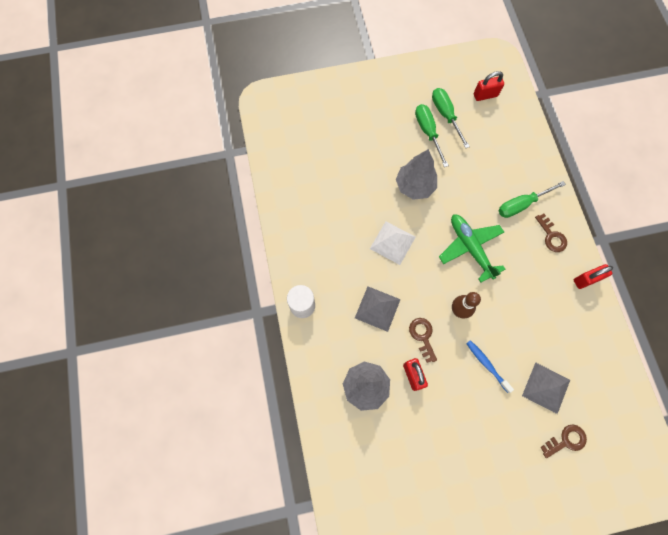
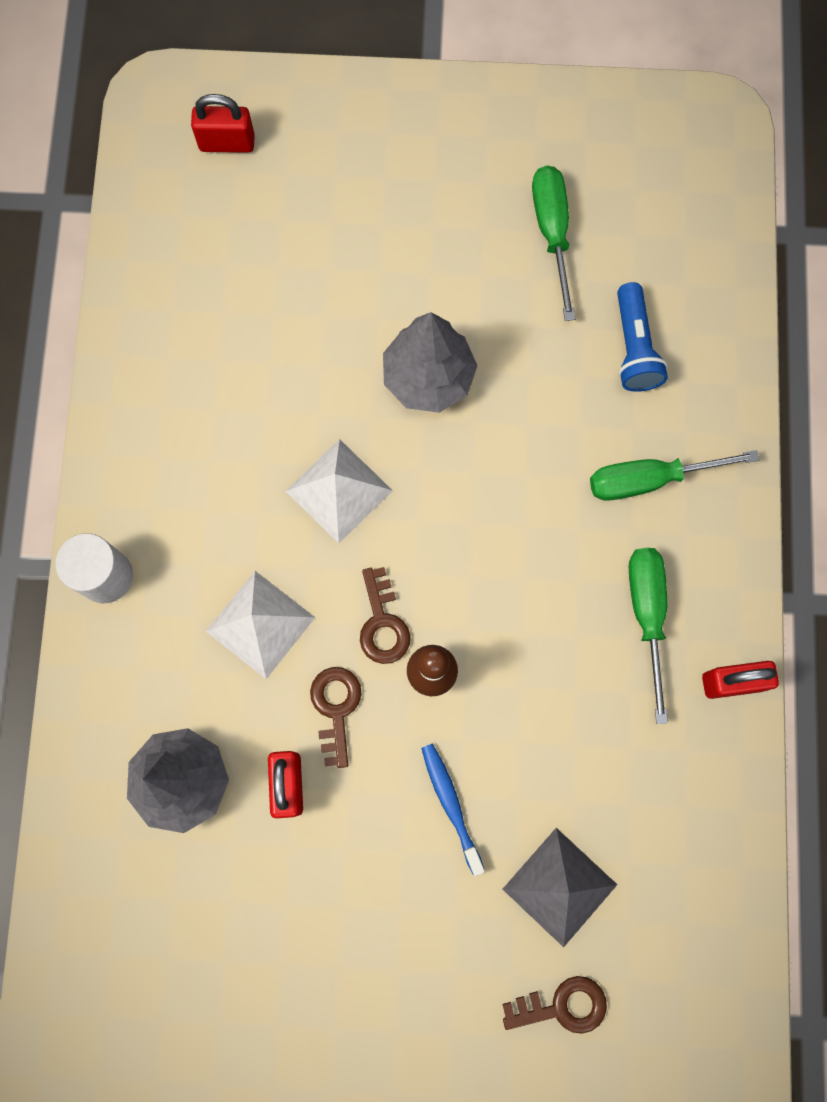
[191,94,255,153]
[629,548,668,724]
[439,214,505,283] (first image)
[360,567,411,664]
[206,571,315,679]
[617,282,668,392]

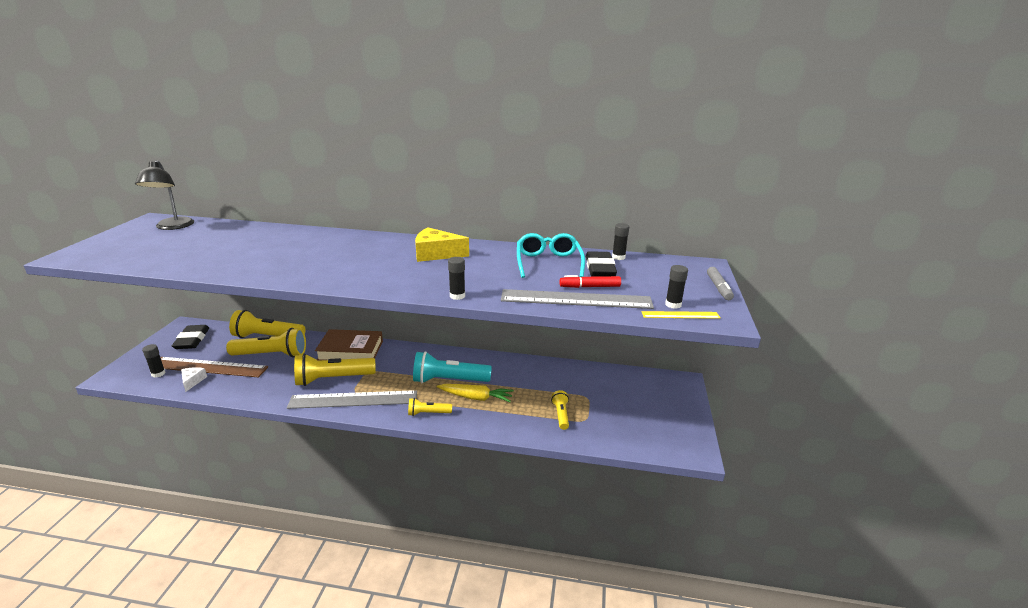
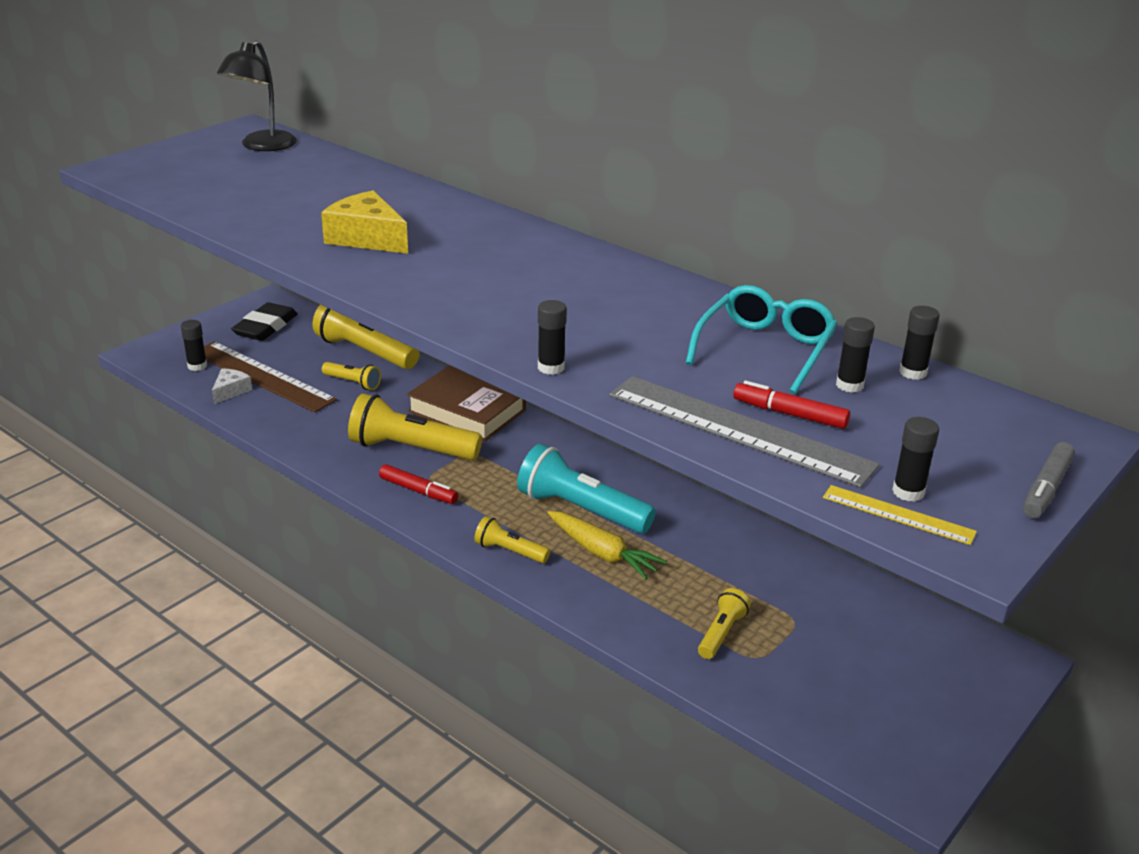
[321,191,408,254]
[836,317,875,393]
[322,362,381,390]
[379,464,458,504]

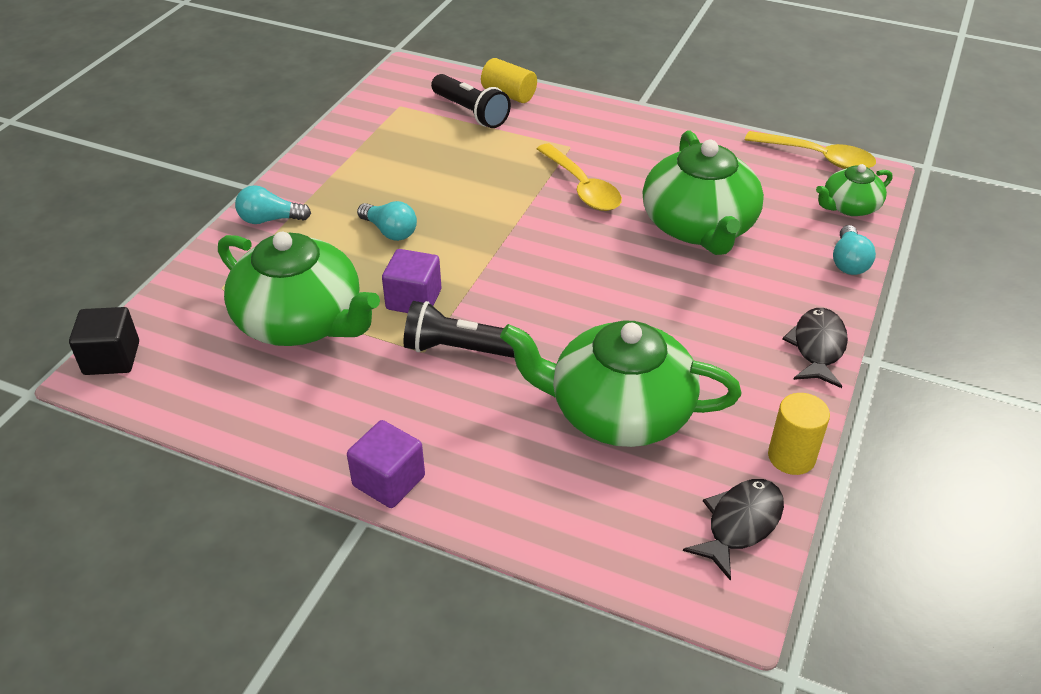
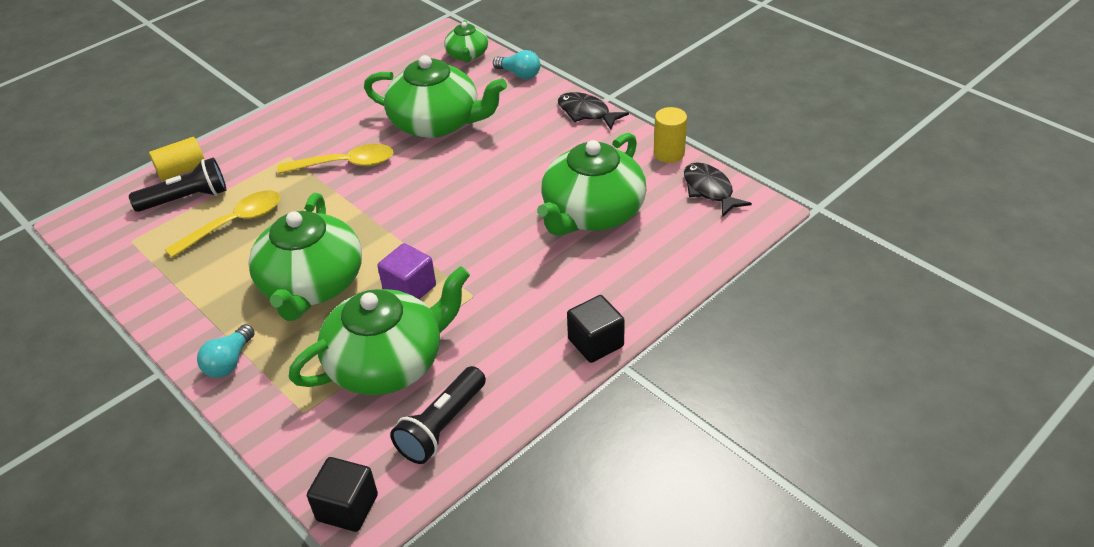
[165,190,280,258]
[248,193,362,321]
[390,366,486,464]
[567,295,625,363]

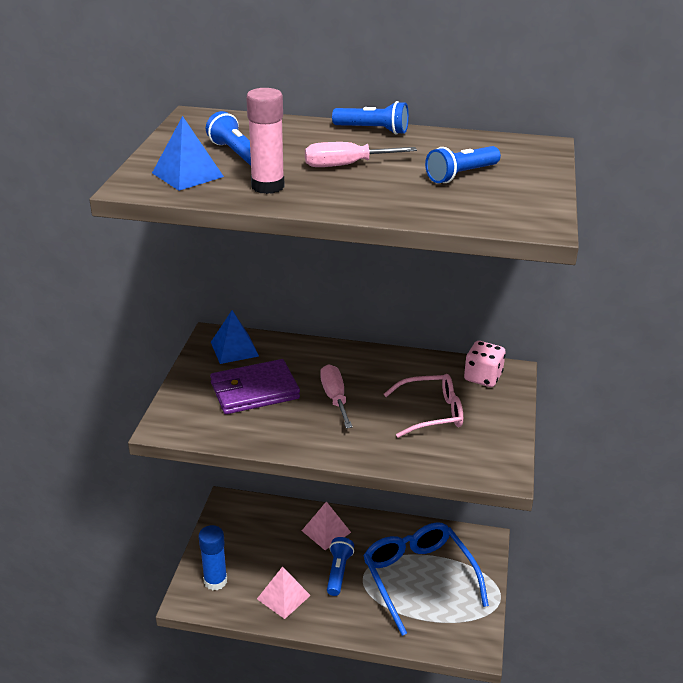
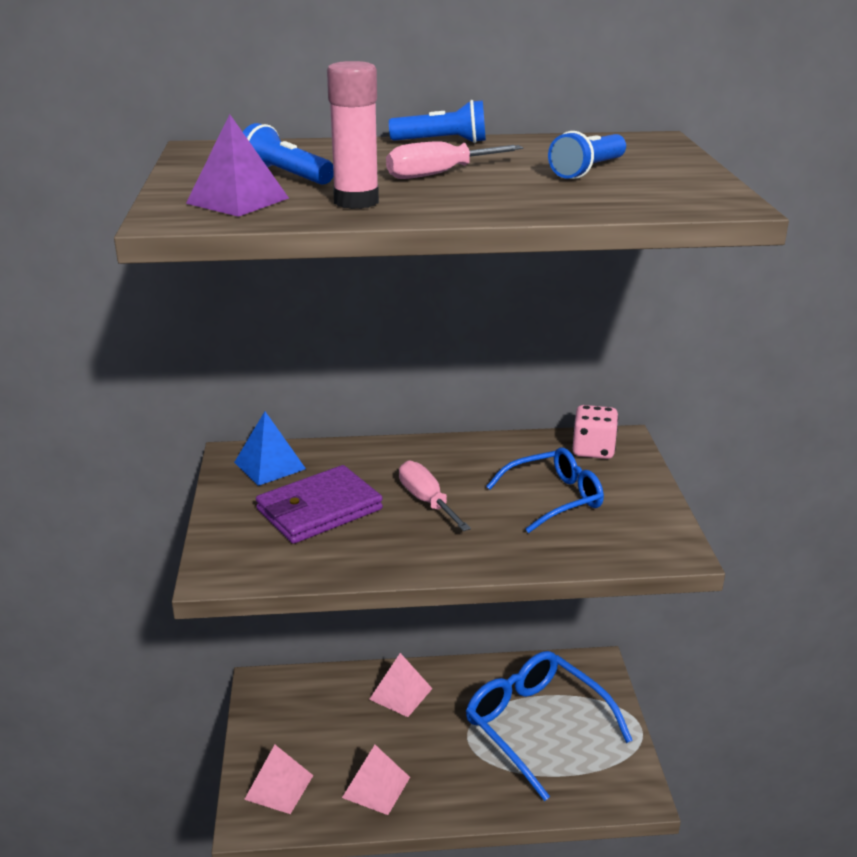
[186,114,289,217]
[486,447,604,533]
[244,745,314,814]
[327,537,354,596] (first image)

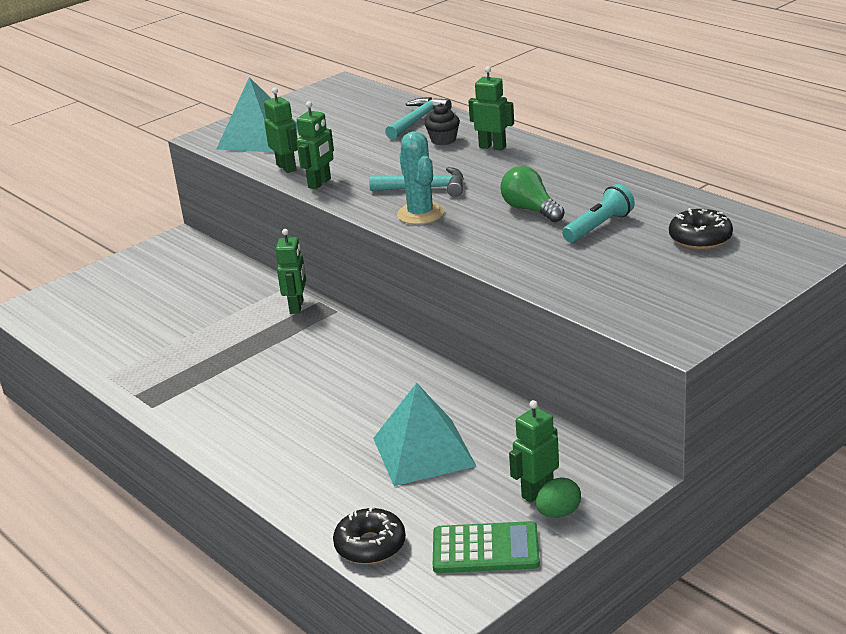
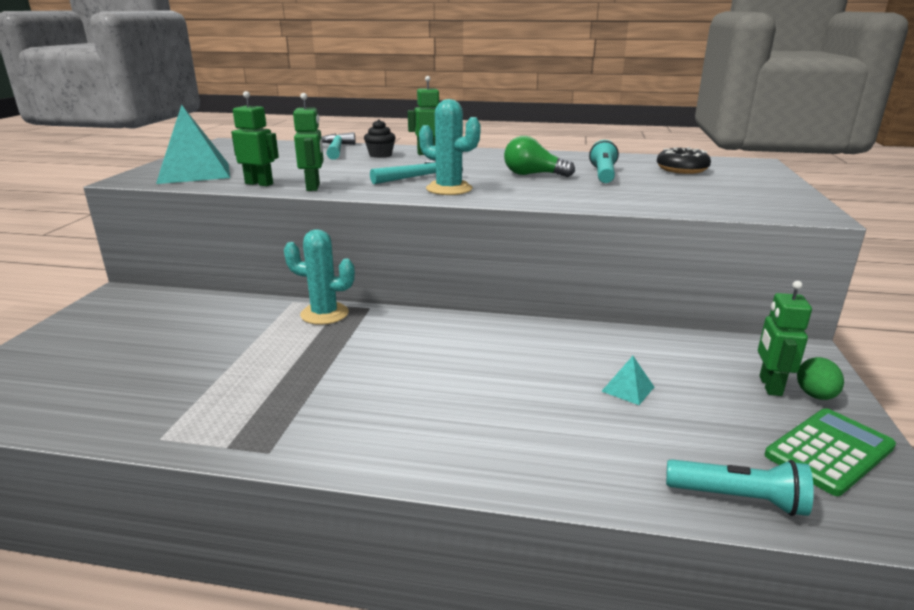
[284,229,355,325]
[601,356,654,405]
[666,459,814,516]

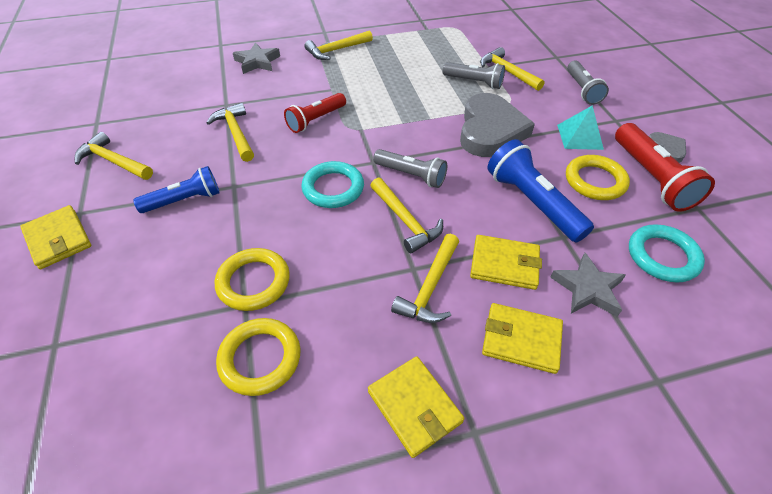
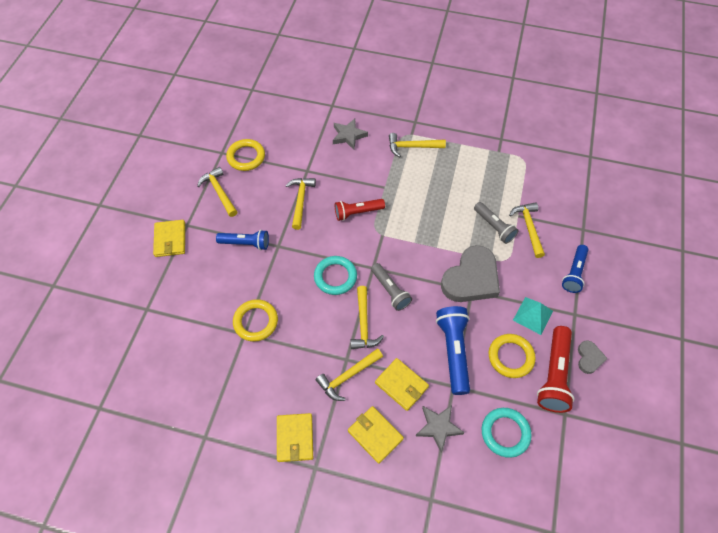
[562,245,588,293]
[226,139,265,171]

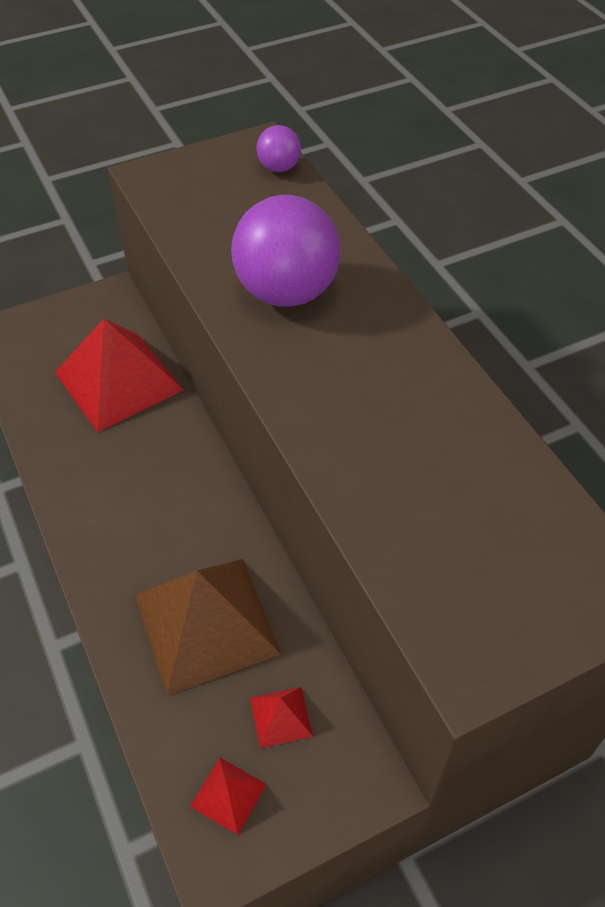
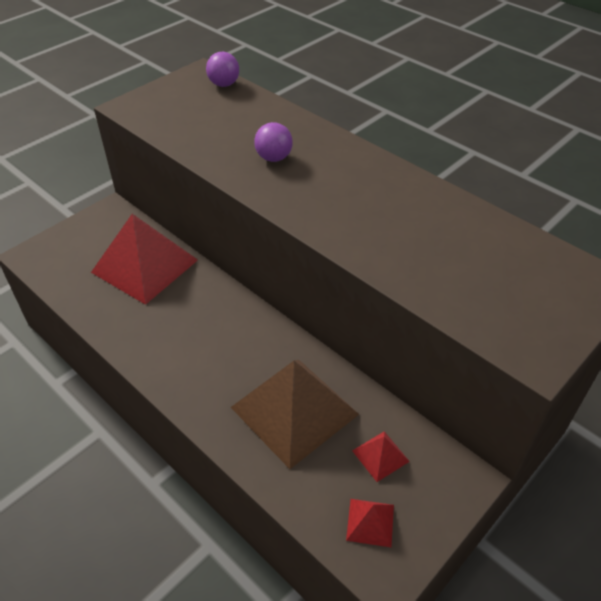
[254,122,293,162]

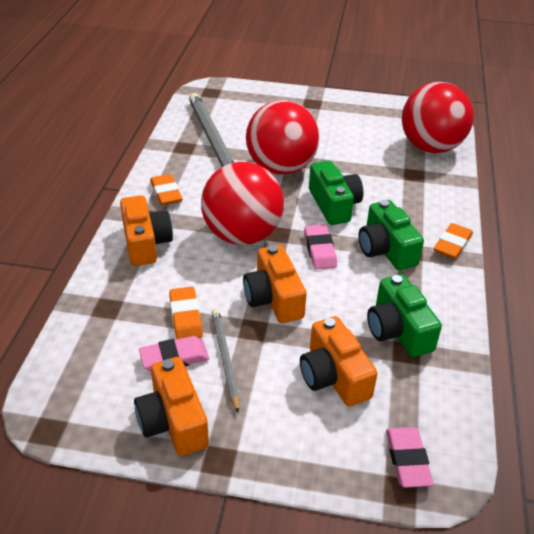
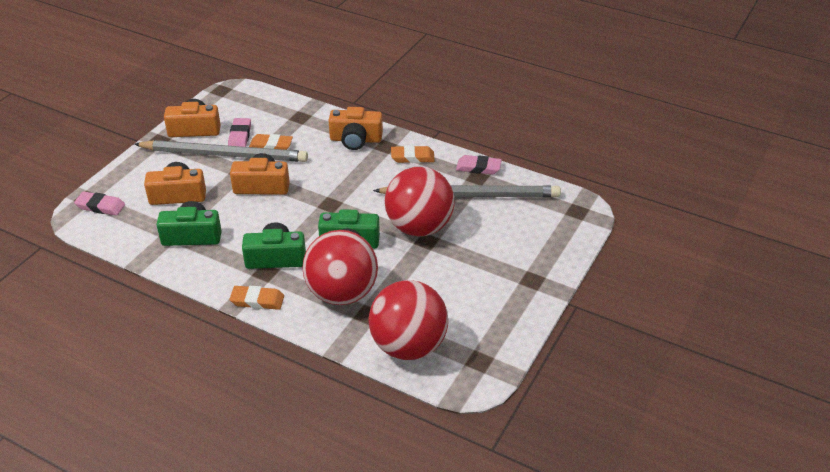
[302,230,378,305]
[230,286,284,310]
[456,155,502,175]
[134,140,308,162]

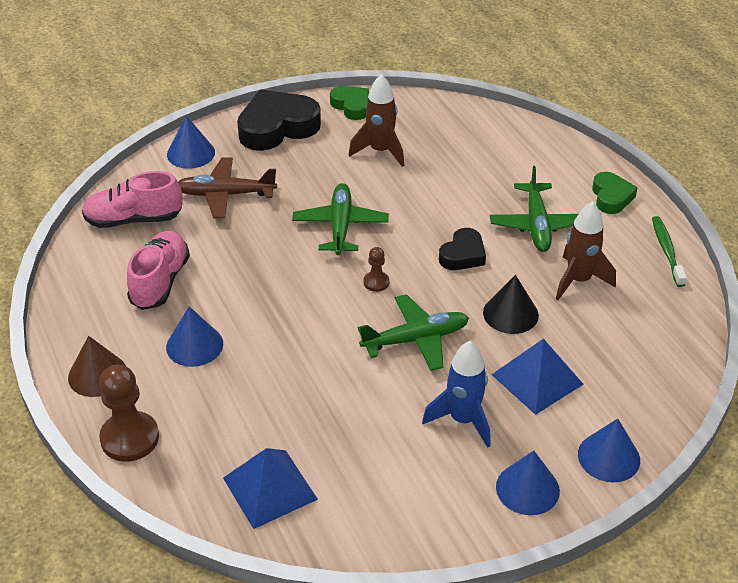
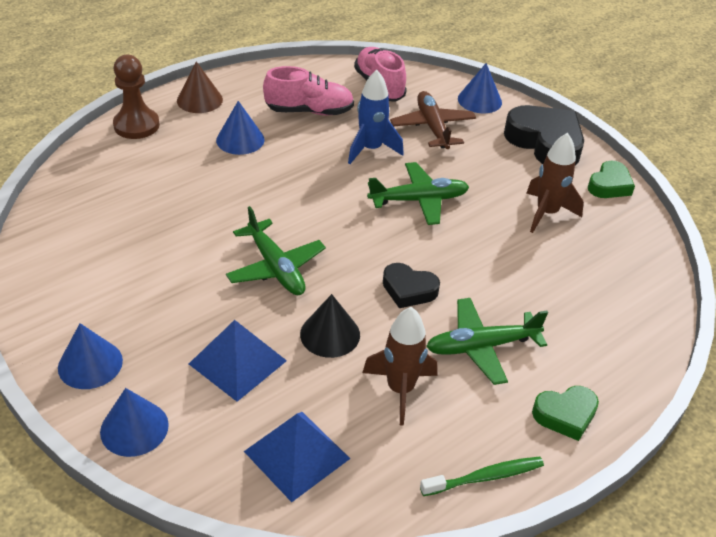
[364,247,389,292] (first image)
[348,70,404,164]
[244,412,350,502]

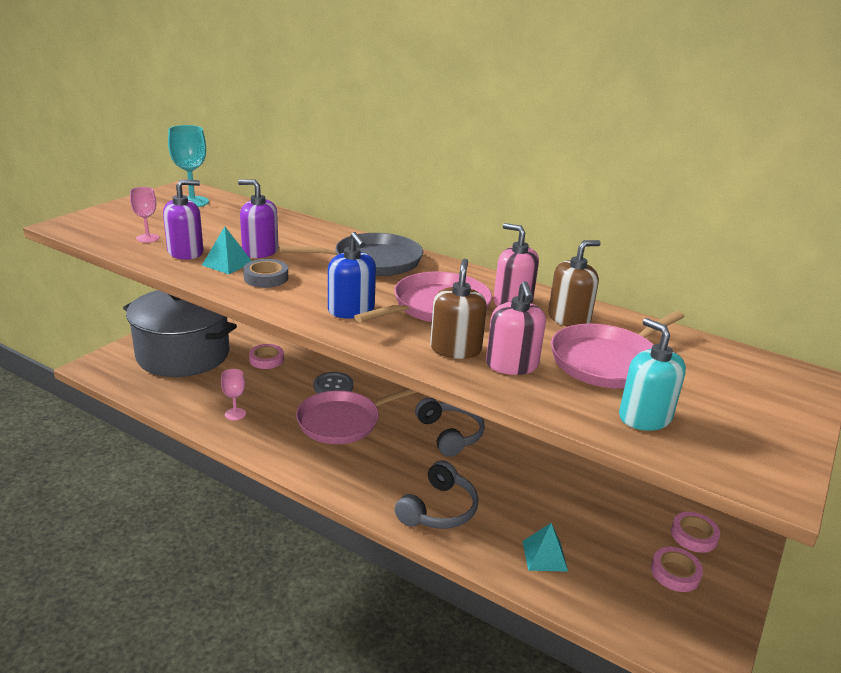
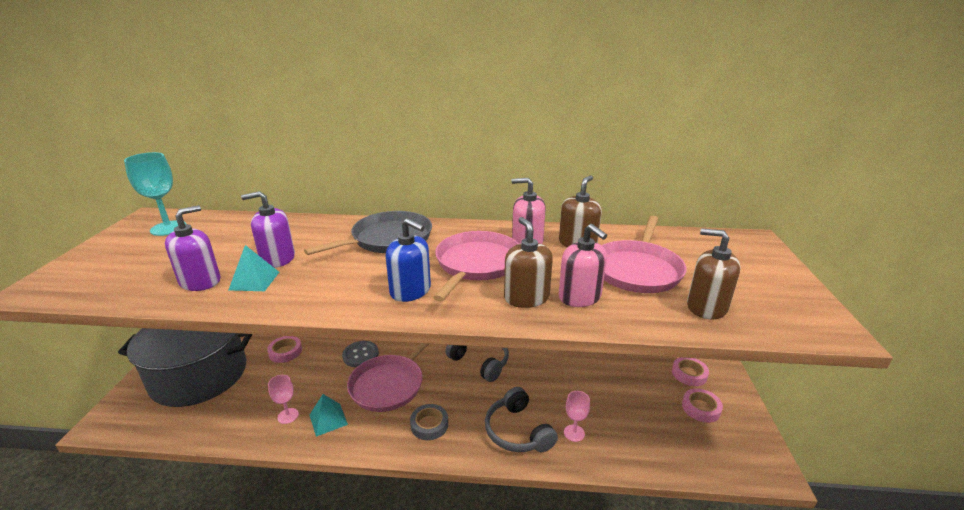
[564,391,590,442]
[410,404,448,440]
[687,228,741,320]
[485,387,558,452]
[309,394,348,437]

